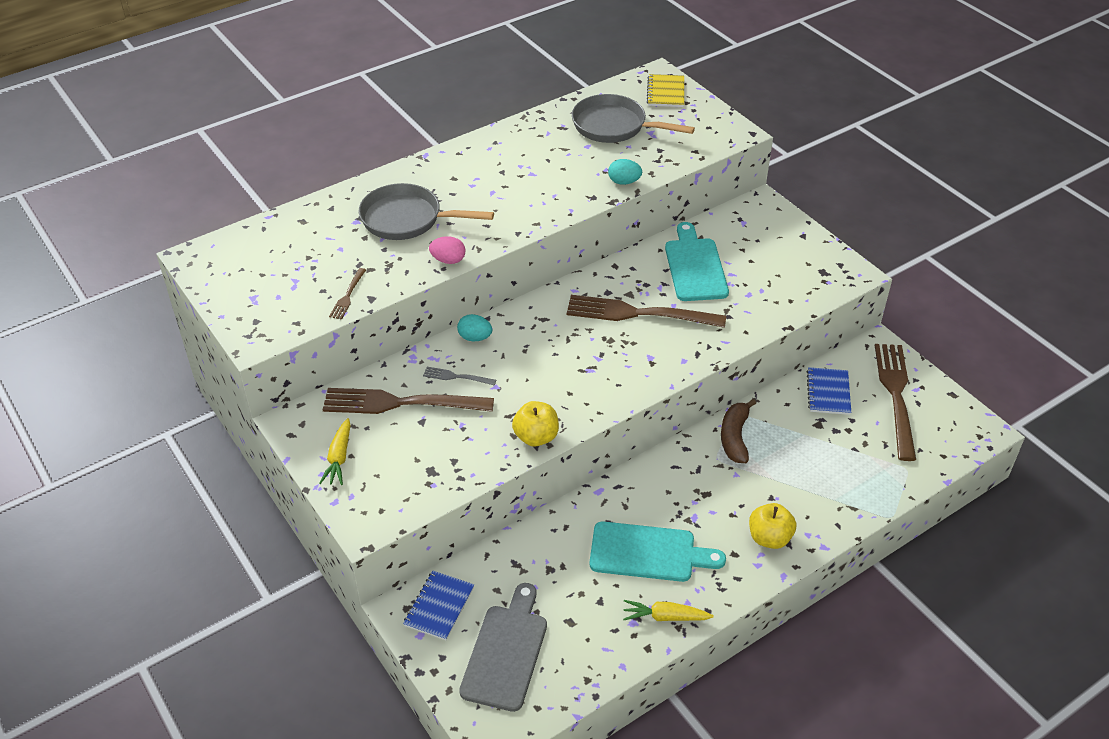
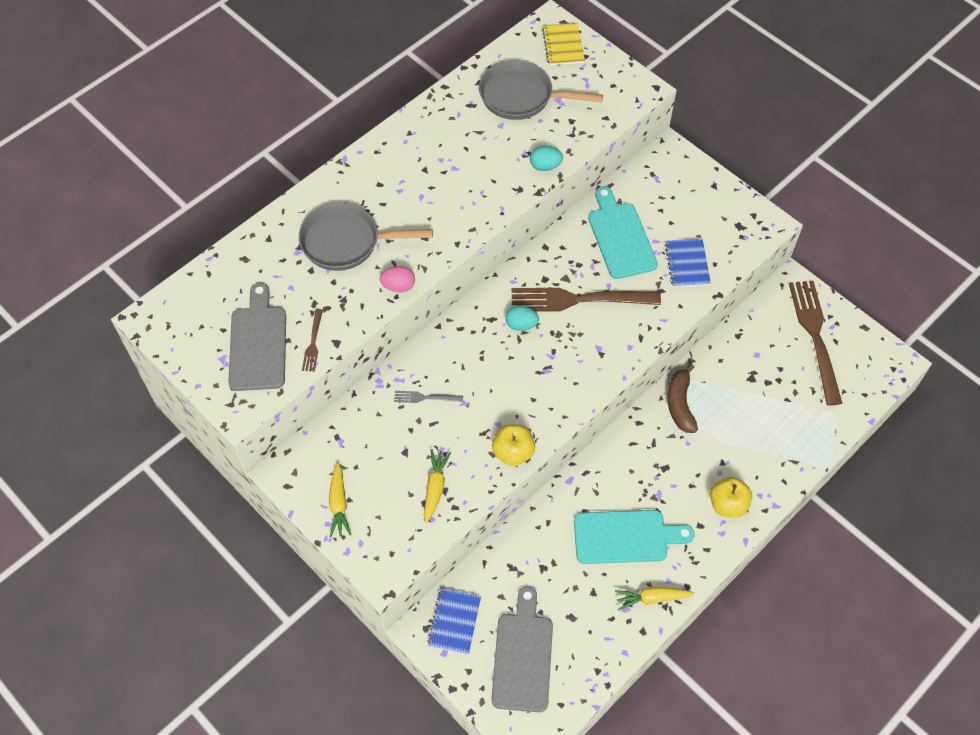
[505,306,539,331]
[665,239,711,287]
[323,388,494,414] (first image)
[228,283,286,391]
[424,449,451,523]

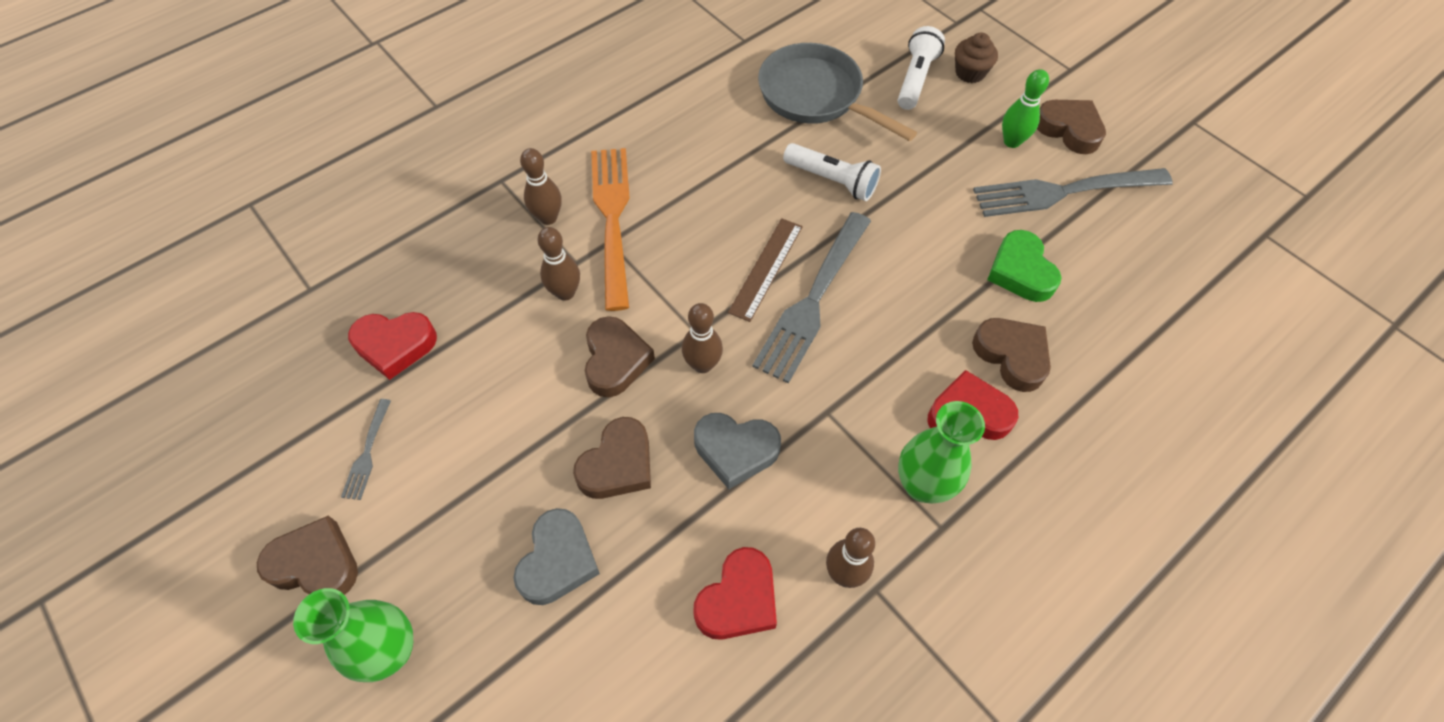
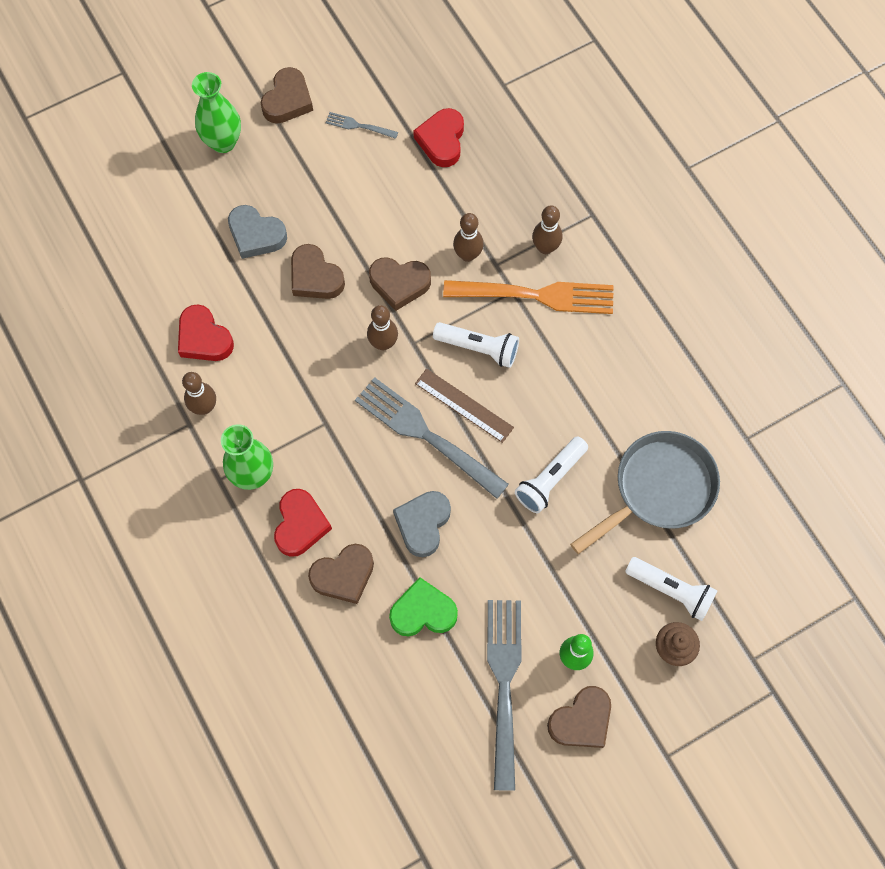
[393,491,451,557]
[433,322,519,368]

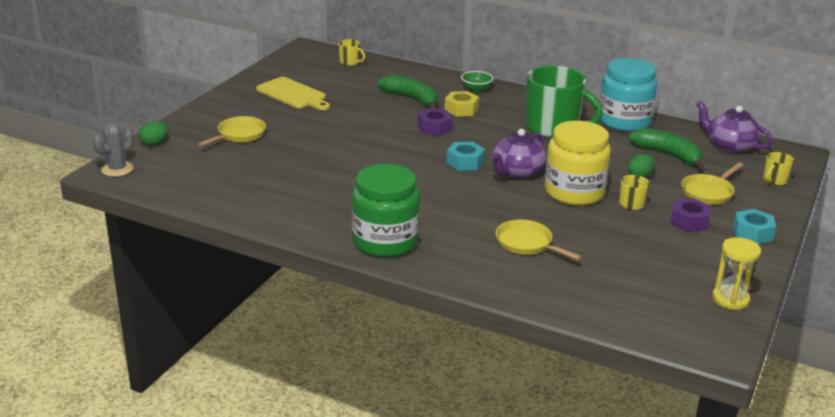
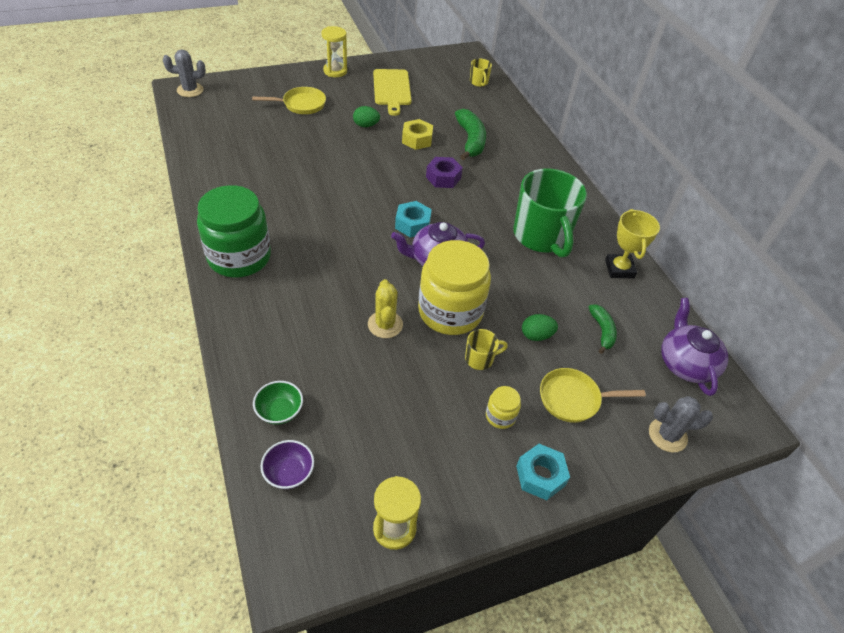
[605,209,660,279]
[253,381,303,425]
[402,119,433,150]
[353,106,380,127]
[588,305,617,354]
[649,396,713,452]
[486,386,521,429]
[496,220,582,260] (first image)
[321,26,347,77]
[368,279,403,338]
[261,440,314,489]

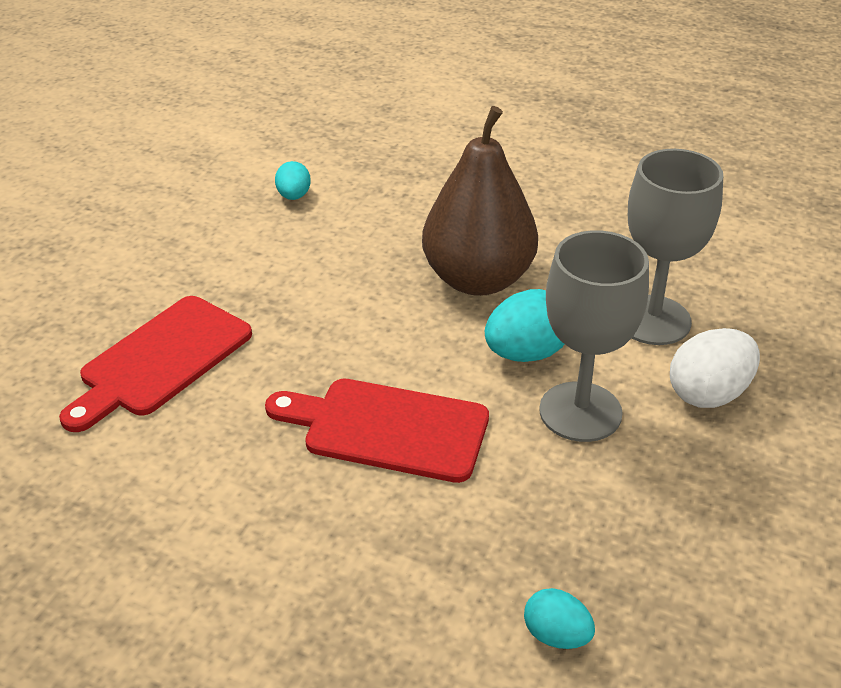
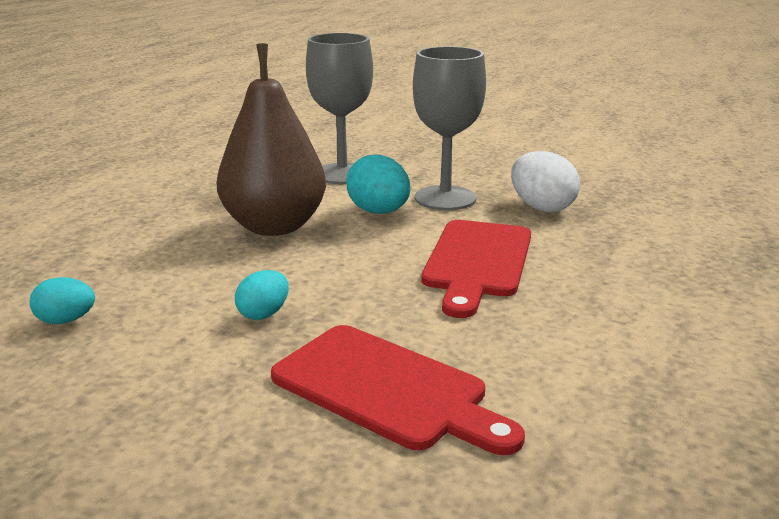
[511,151,580,212]
[235,270,289,320]

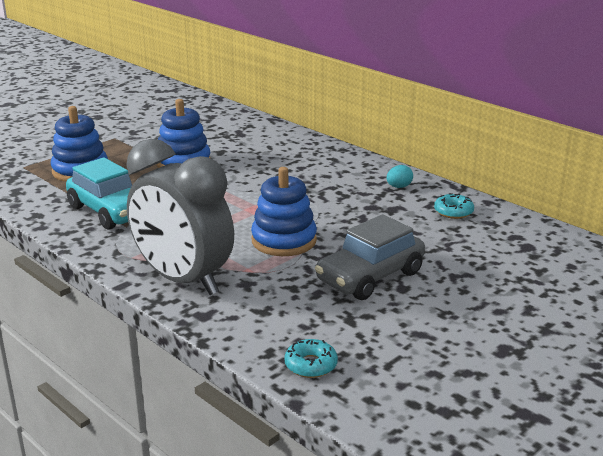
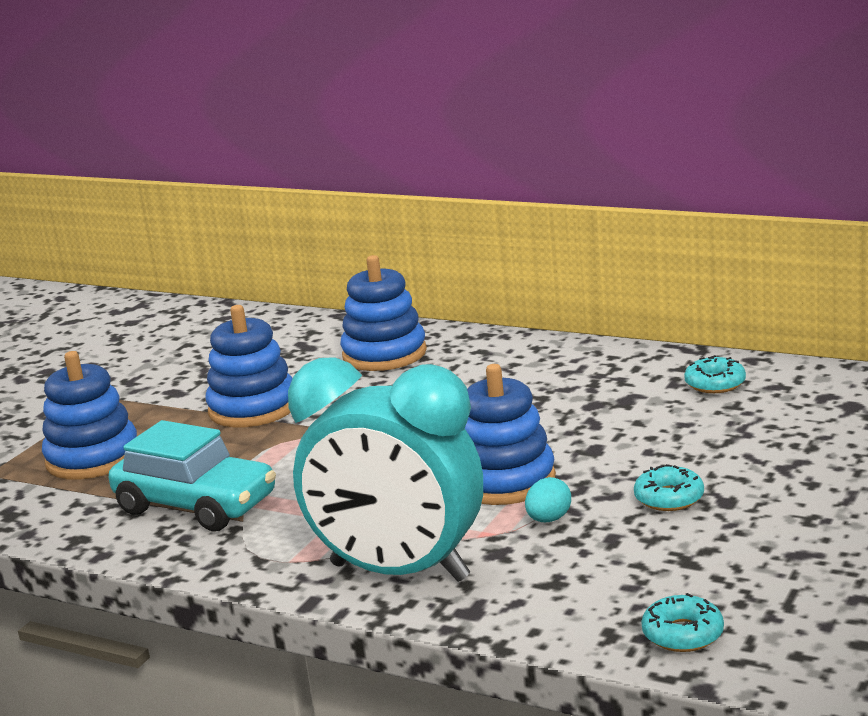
[288,357,483,582]
[525,477,571,522]
[634,464,704,511]
[340,255,427,371]

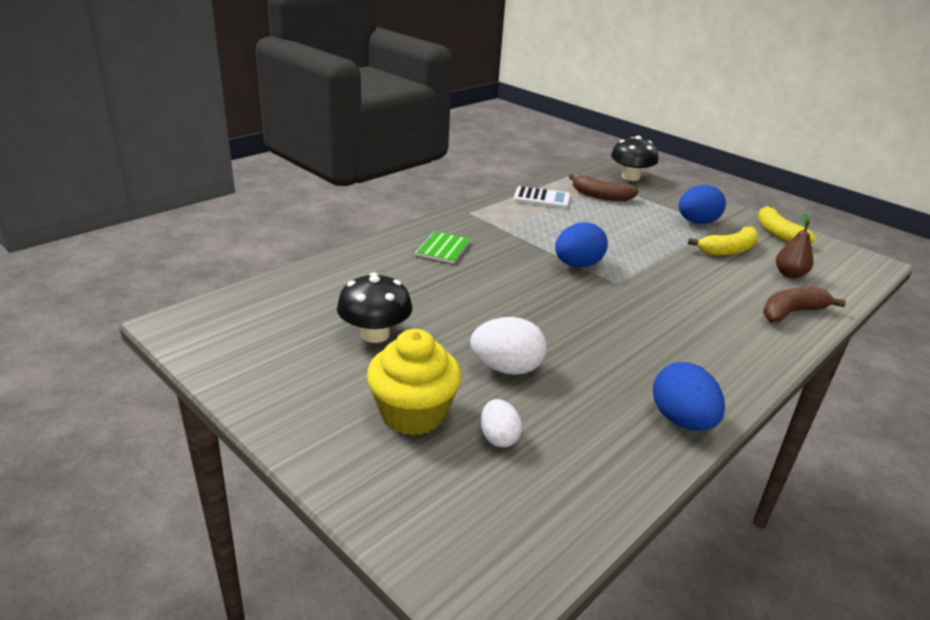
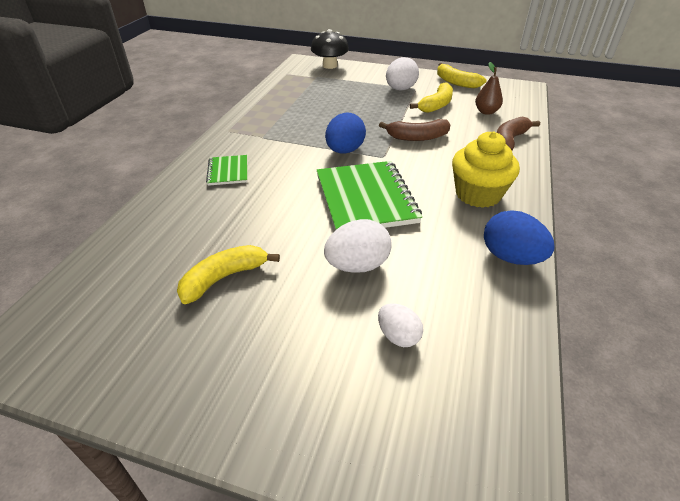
[379,119,451,141]
[386,57,419,90]
[513,186,570,209] (first image)
[177,245,280,304]
[452,131,520,208]
[317,161,422,230]

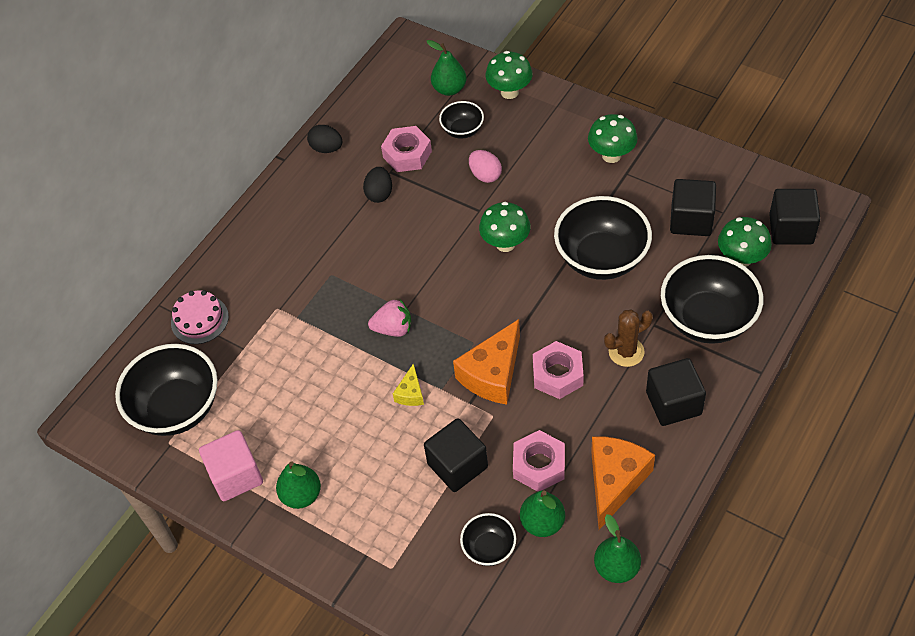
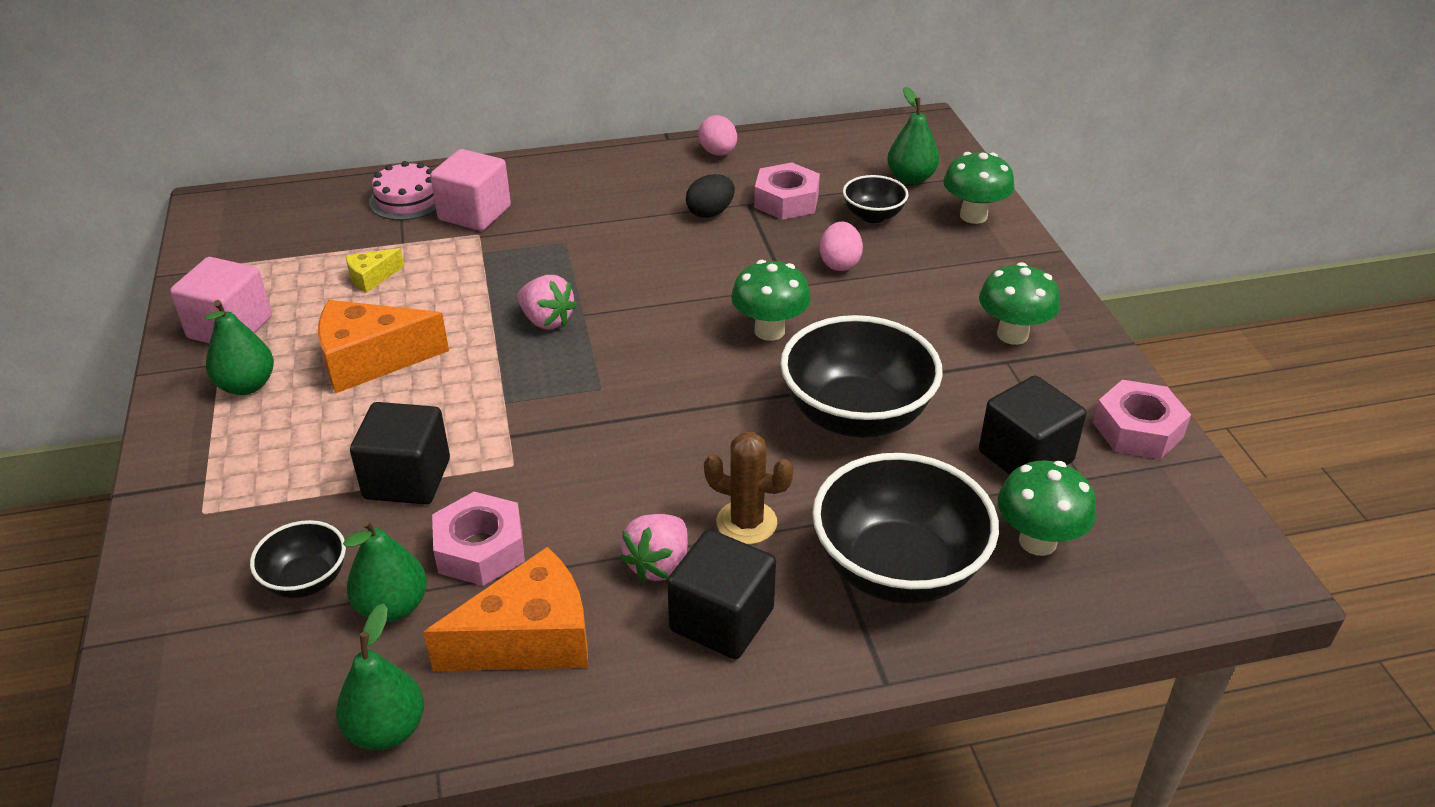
[698,115,737,156]
[769,189,820,245] (first image)
[318,300,449,393]
[1093,380,1191,459]
[115,344,218,436] (first image)
[345,248,404,293]
[430,149,511,231]
[620,514,688,582]

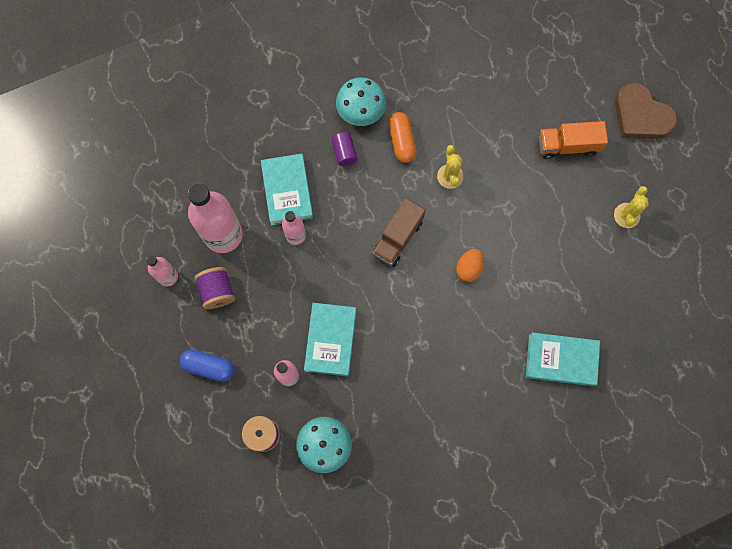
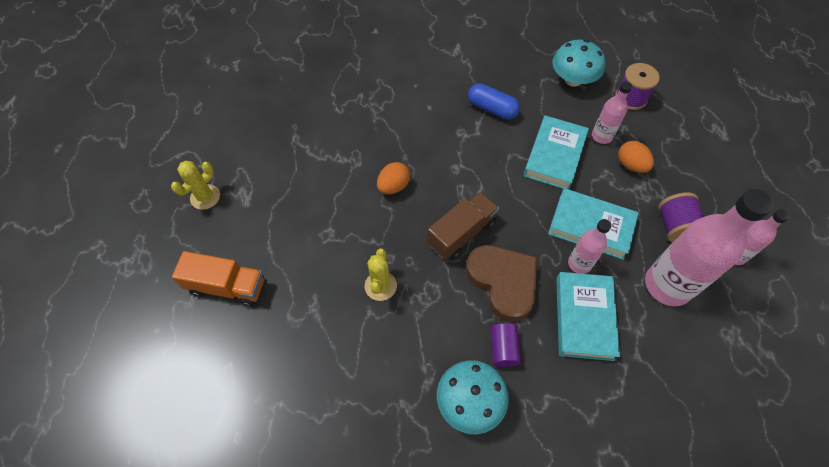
[466,245,537,322]
[388,112,417,163] (first image)
[548,188,639,260]
[468,83,520,120]
[618,141,654,173]

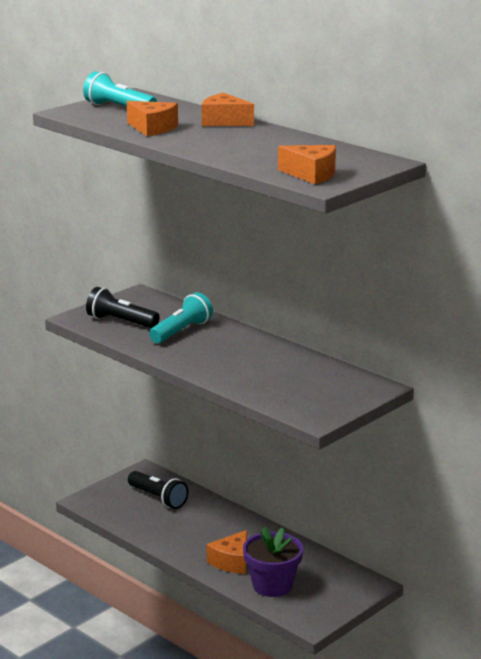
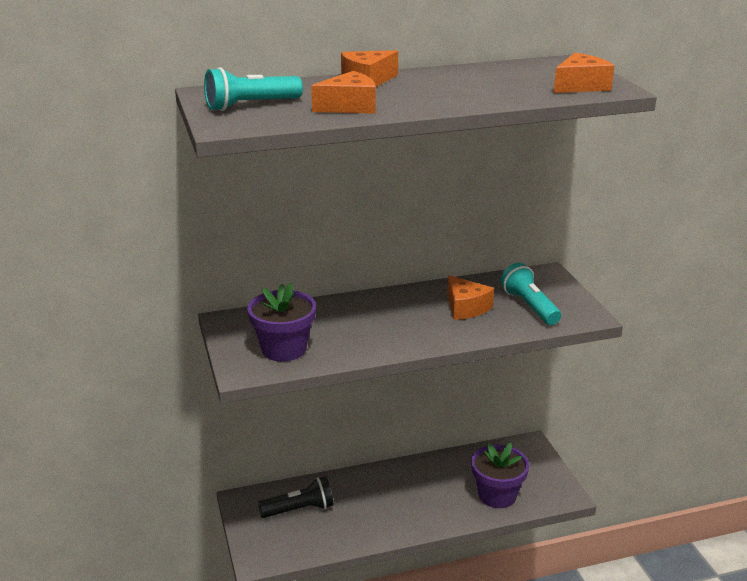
[247,283,316,362]
[500,263,561,325]
[447,275,494,320]

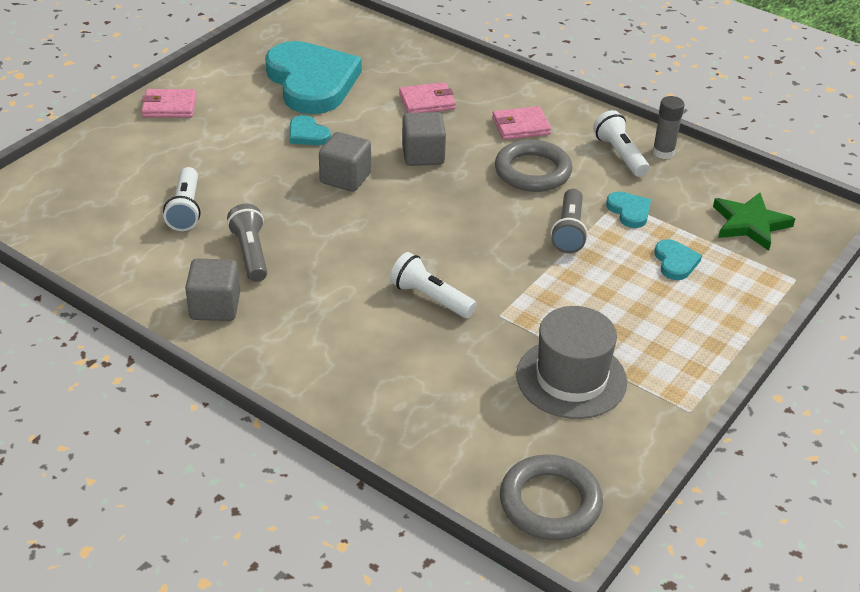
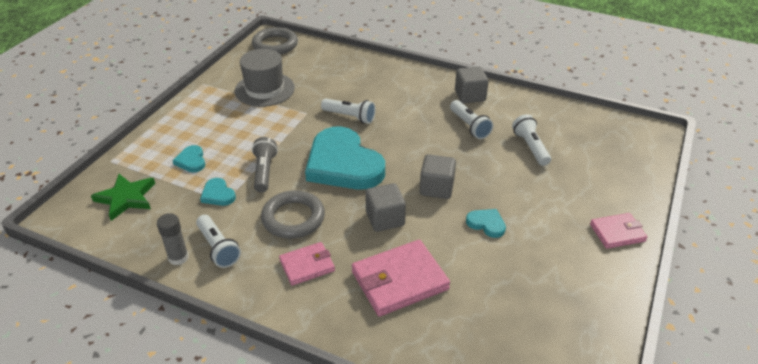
[305,126,385,189]
[352,240,450,317]
[450,100,493,139]

